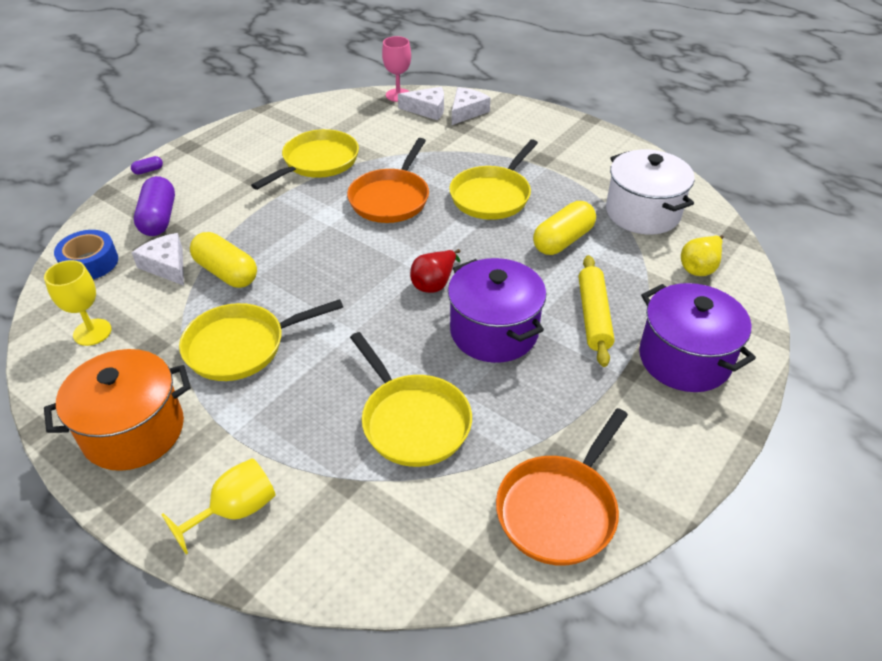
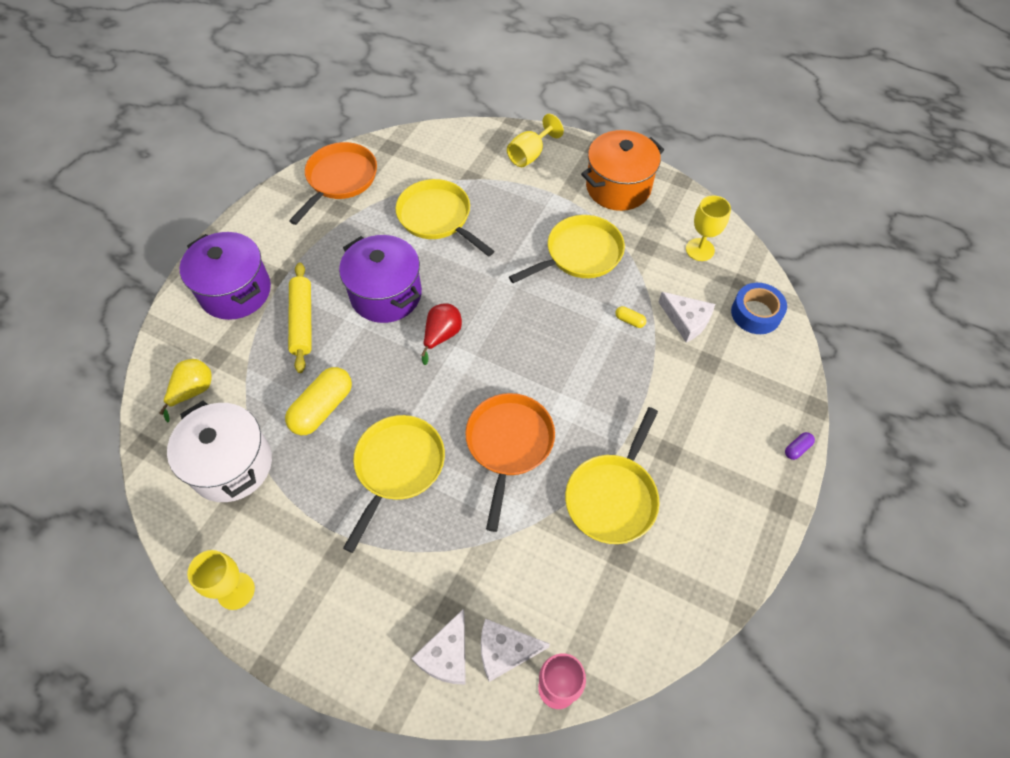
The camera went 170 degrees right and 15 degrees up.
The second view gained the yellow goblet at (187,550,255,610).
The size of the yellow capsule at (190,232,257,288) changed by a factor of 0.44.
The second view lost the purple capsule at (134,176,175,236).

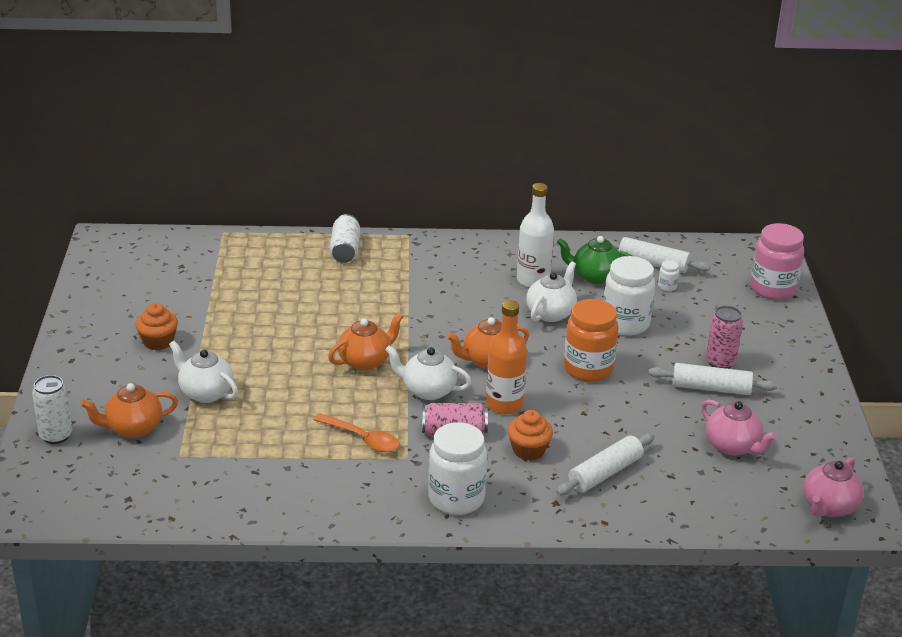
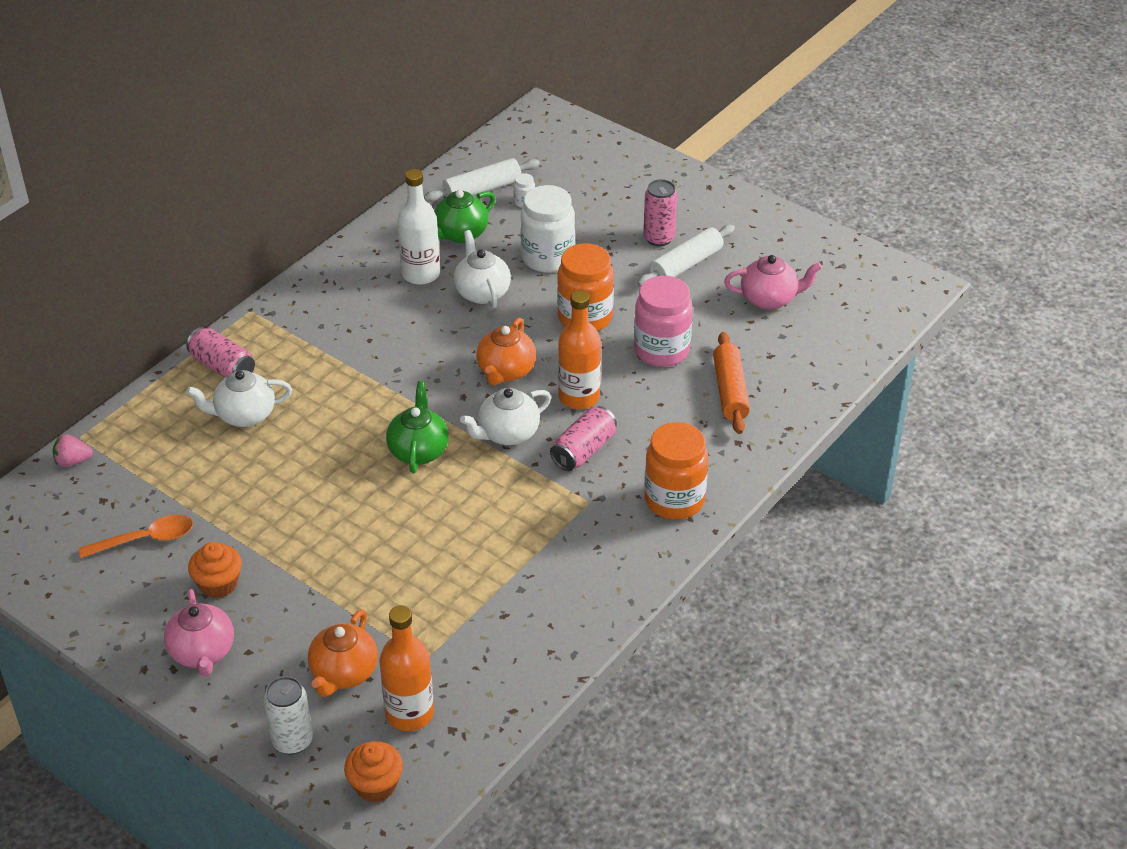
The camera went 50 degrees left and 10 degrees up.
The second view gained the pink strawberry at (53,434,93,467).
The orange spoon ended up elsewhere, having gone from (313,413,399,452) to (79,515,193,558).
The pink teapot ended up elsewhere, having gone from (803,457,864,517) to (164,589,234,677).
What was the white can at (330,214,360,263) turned into the pink can at (186,327,255,378).
The white teapot ended up elsewhere, having gone from (169,341,238,403) to (186,370,292,427).
The orange cupcake ended up elsewhere, having gone from (508,410,553,461) to (344,741,403,802).
The second view gained the orange bottle at (379,605,434,731).
What was the orange teapot at (328,313,404,370) turned into the green teapot at (386,381,449,473).
The pink jar ended up elsewhere, having gone from (750,223,804,300) to (634,276,693,367).
What was the white jar at (428,422,487,515) turned into the orange jar at (644,422,708,520).
What was the white rolling pin at (556,433,654,495) turned into the orange rolling pin at (713,332,750,434).

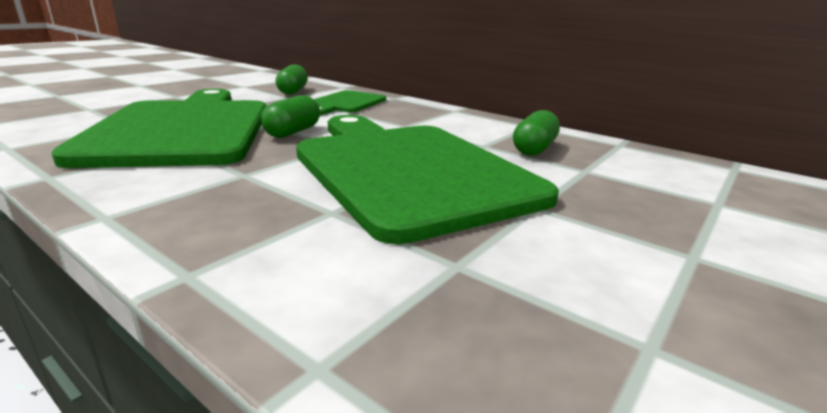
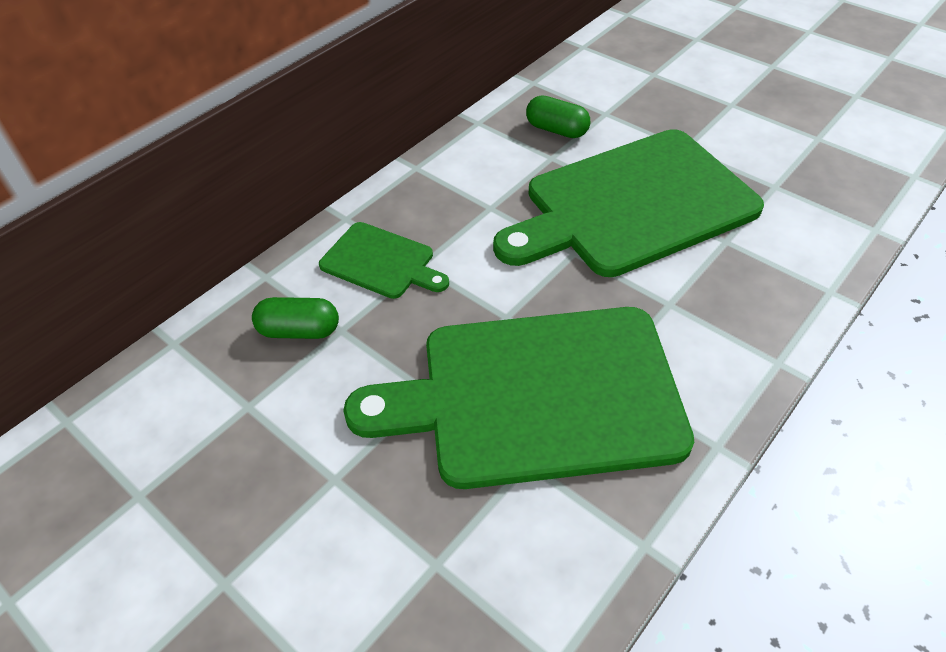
The camera went 85 degrees left and 25 degrees up.
The second view lost the green capsule at (261,95,320,138).

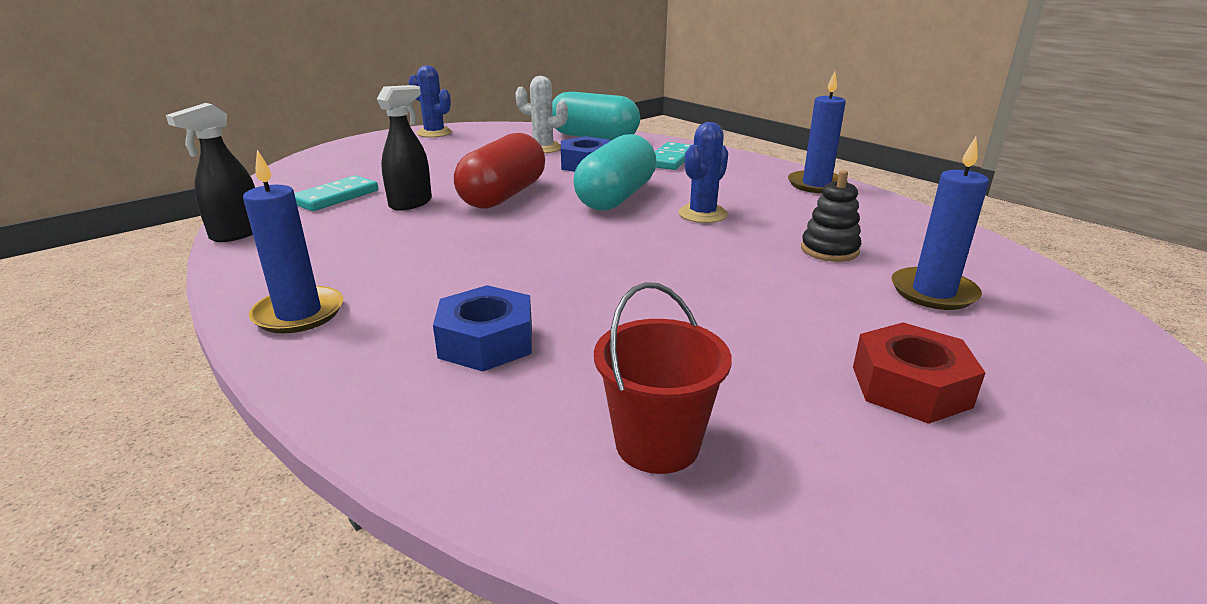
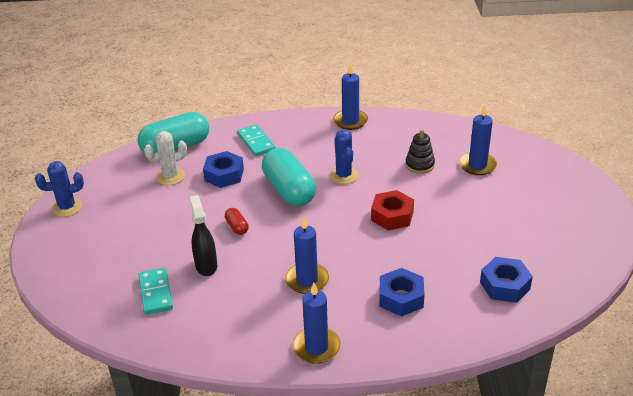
The camera went 50 degrees left and 10 degrees up.
The size of the red capsule at (454,133,545,208) changed by a factor of 0.43.
The second view gained the blue candle at (285,217,329,294).
The red nut ended up elsewhere, having gone from (853,322,985,424) to (371,190,414,230).
Where the red bucket stood at (594,282,732,474), the blue nut came to stand at (480,257,533,303).
The second view lost the black spray bottle at (166,103,255,242).

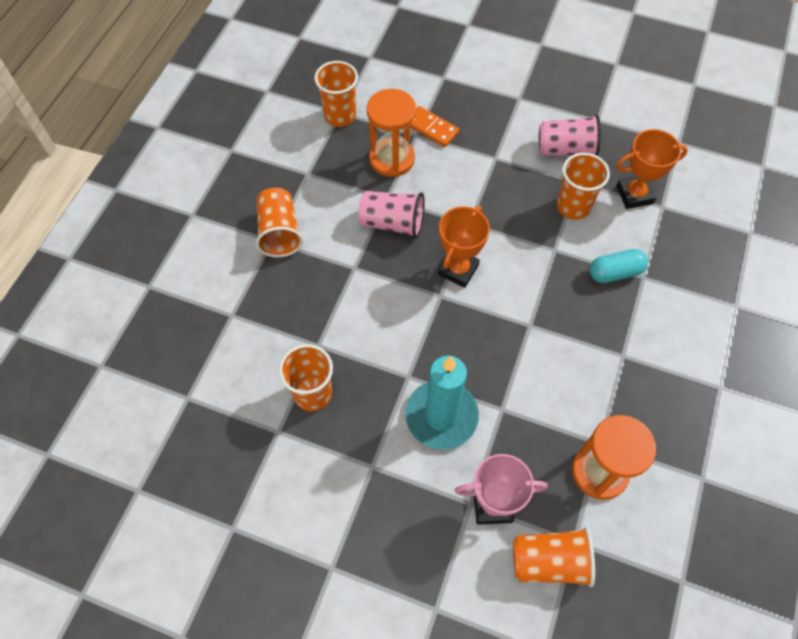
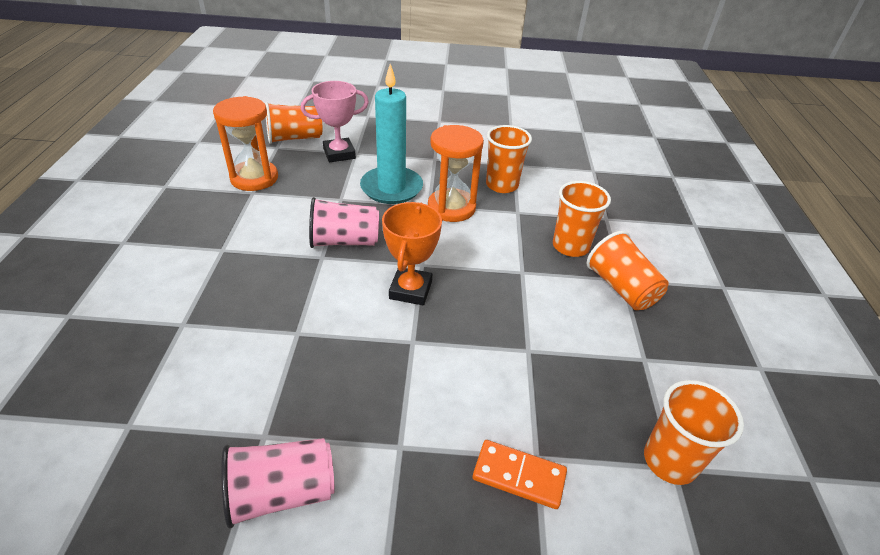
The camera went 160 degrees right and 20 degrees down.
The pink cup ended up elsewhere, having gone from (358,191,425,238) to (309,197,379,248).
The orange hourglass ended up elsewhere, having gone from (367,89,416,177) to (428,125,484,222).
The orange cup ended up elsewhere, having gone from (557,153,610,220) to (553,181,611,257).
The second view lost the turquoise capsule at (590,249,648,283).
The second view lost the orange trophy at (616,129,688,209).

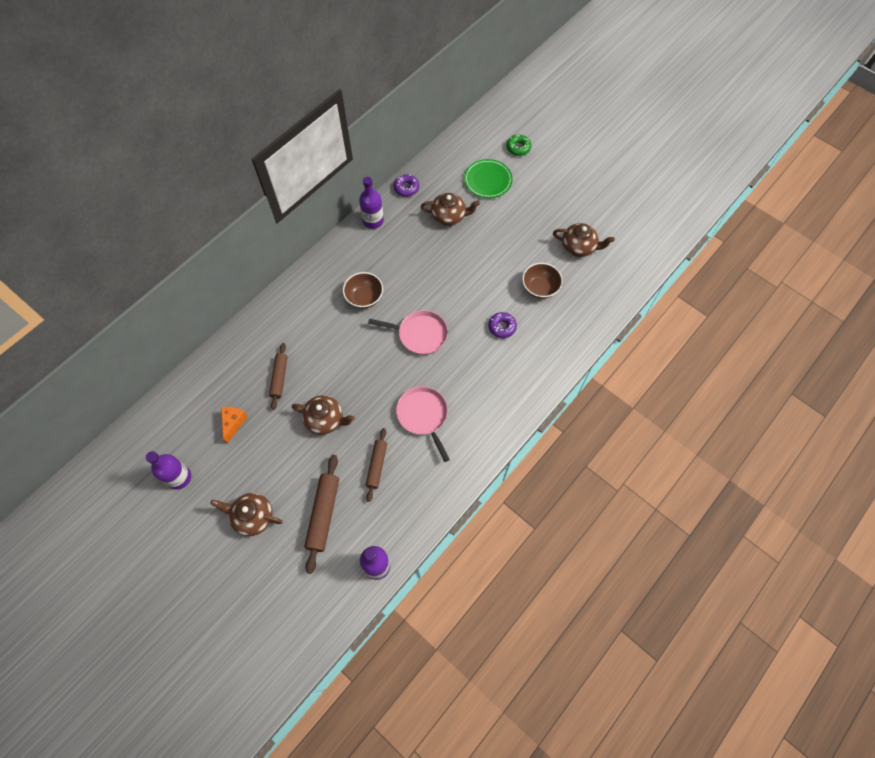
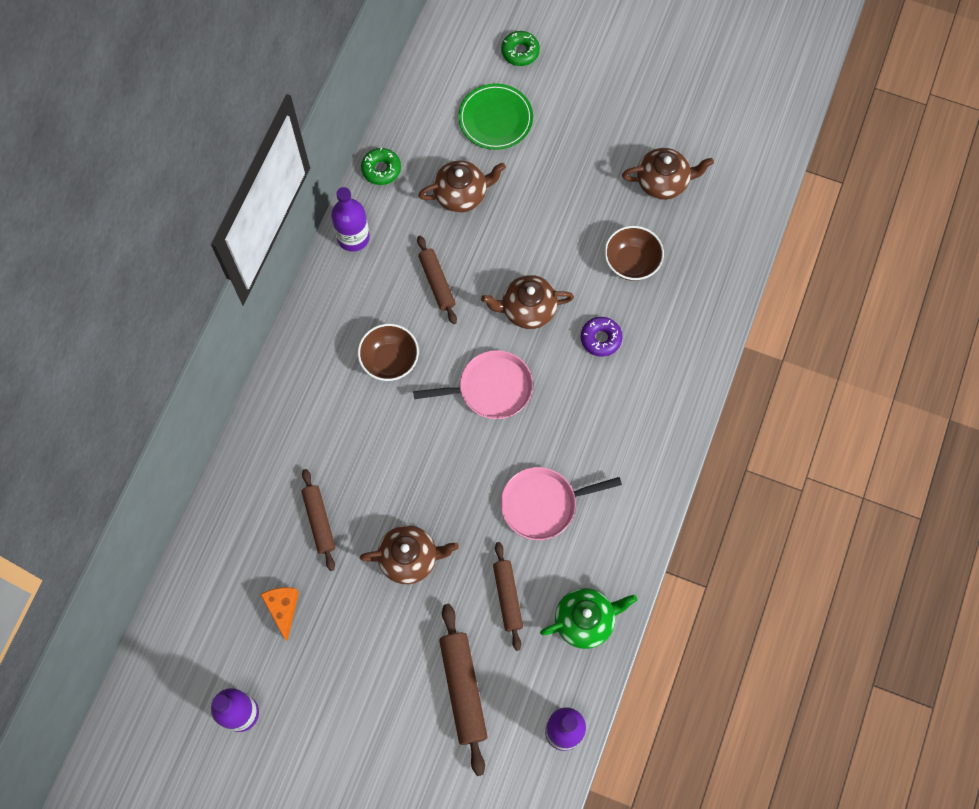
The camera went 20 degrees left and 5 degrees up.
What was the purple donut at (394,174,419,197) turned into the green donut at (361,148,401,185).
The second view gained the brown rolling pin at (417,236,457,324).
The brown teapot ended up elsewhere, having gone from (210,493,283,536) to (481,275,574,329).
The pink pan at (396,386,450,462) ended up facing another way, 60 degrees counterclockwise from before.
The second view gained the green teapot at (540,588,637,649).

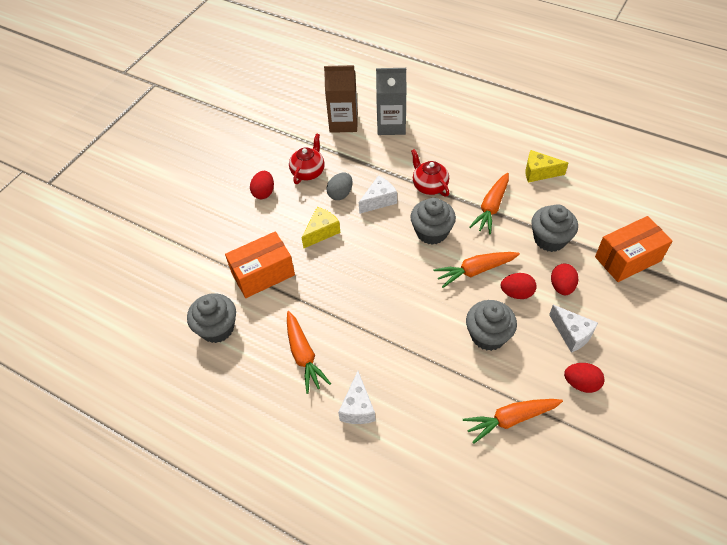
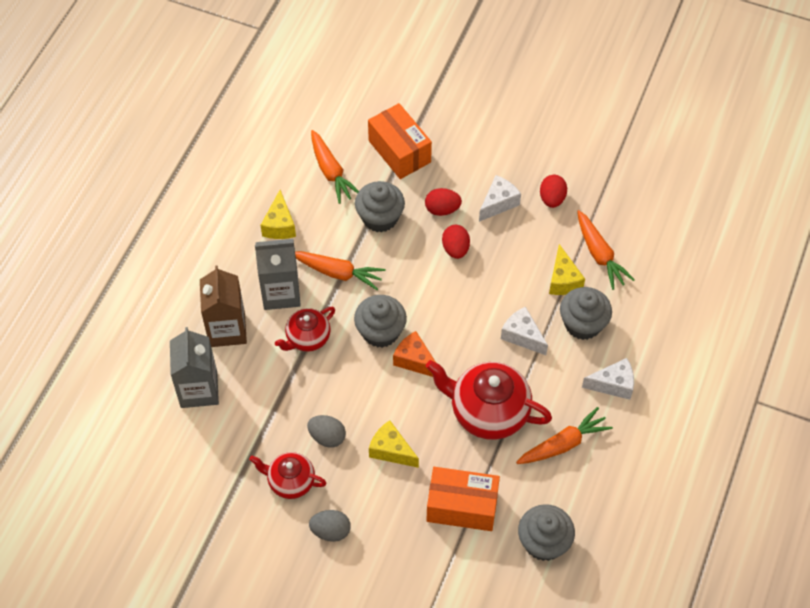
The camera went 100 degrees left and 5 degrees up.
The brown carton ended up elsewhere, having gone from (324,65,358,133) to (200,266,247,347).
The second view gained the grey carton at (255,239,301,310).
What was the red egg at (250,171,274,199) turned into the grey egg at (309,510,351,542).
The orange carrot ended up elsewhere, having gone from (433,252,520,288) to (311,130,359,204).
The second view gained the orange cheese at (393,331,436,377).
The second view gained the red teapot at (426,360,552,440).
The orange box at (225,231,295,298) ended up facing another way, 45 degrees counterclockwise from before.
The white cheese ended up elsewhere, having gone from (359,176,397,214) to (501,307,548,355).
The second view gained the yellow cheese at (549,244,585,295).
The grey cupcake ended up elsewhere, having gone from (466,300,517,351) to (560,287,612,340).

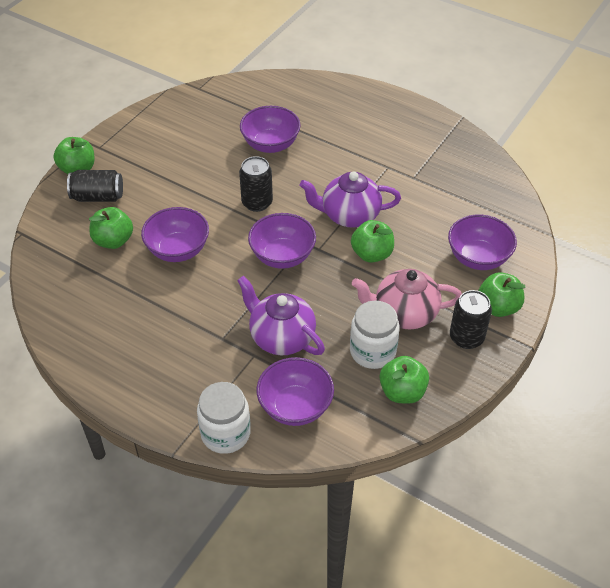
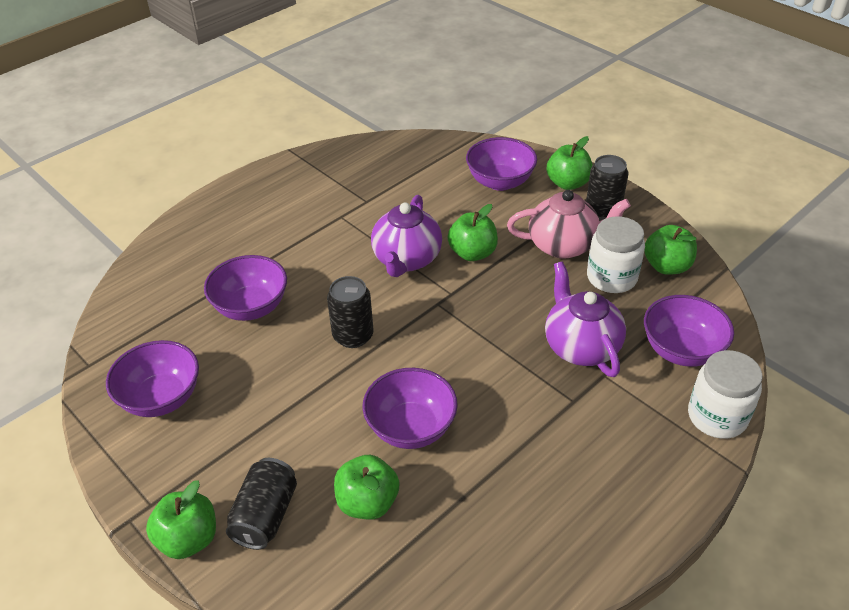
The camera went 75 degrees left and 5 degrees down.
The purple bowl ended up elsewhere, having gone from (248,213,316,269) to (106,340,199,417).
The pink teapot at (352,269,462,330) ended up facing another way, 105 degrees counterclockwise from before.
The purple teapot at (237,276,325,355) ended up facing another way, 105 degrees clockwise from before.

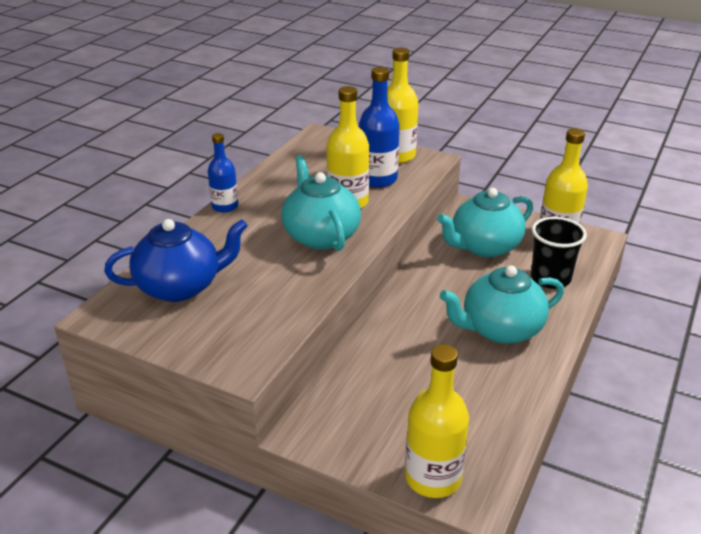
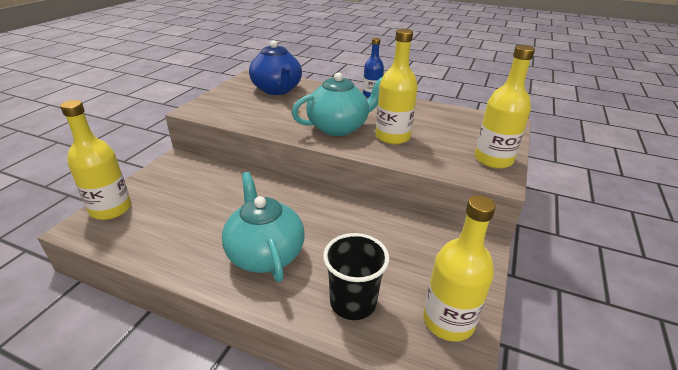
The camera went 85 degrees right and 0 degrees up.
The second view lost the blue bottle at (359,67,400,188).
The second view lost the turquoise teapot at (437,188,533,258).

